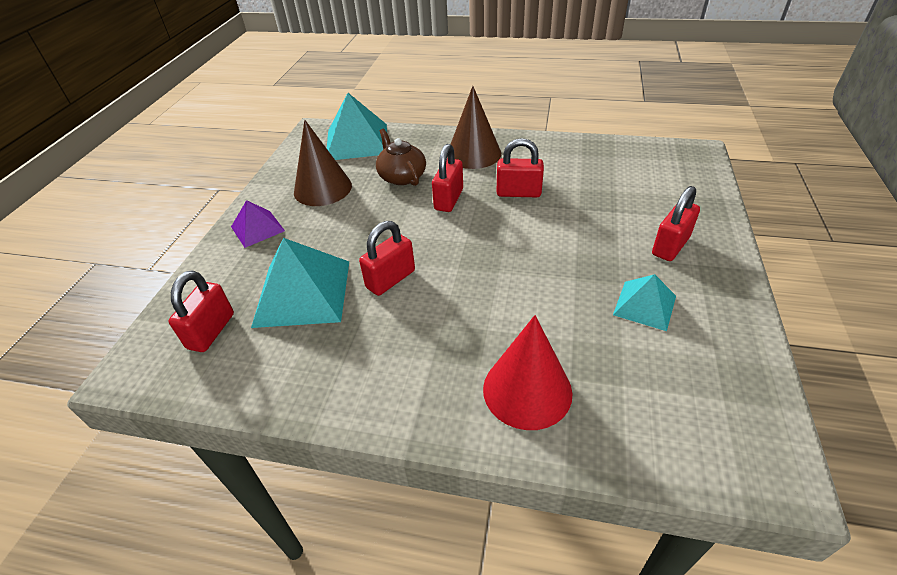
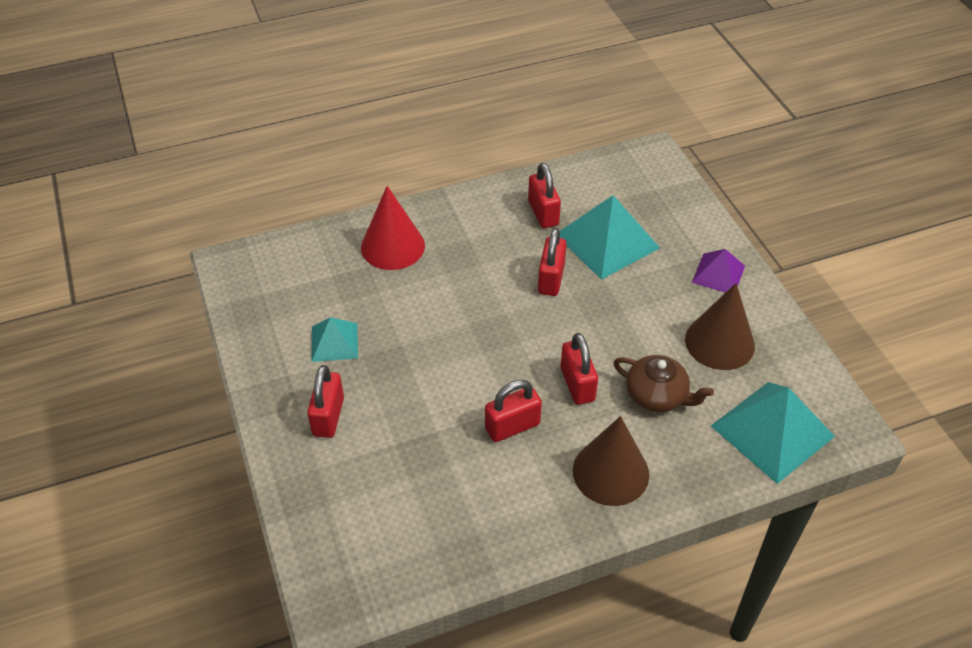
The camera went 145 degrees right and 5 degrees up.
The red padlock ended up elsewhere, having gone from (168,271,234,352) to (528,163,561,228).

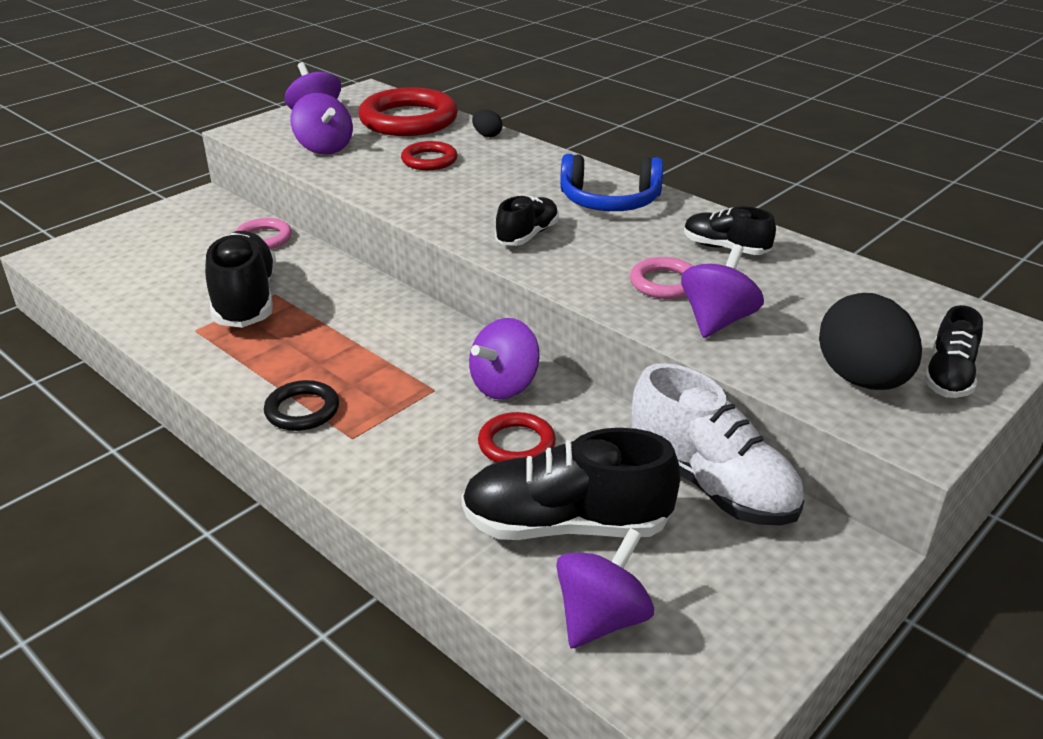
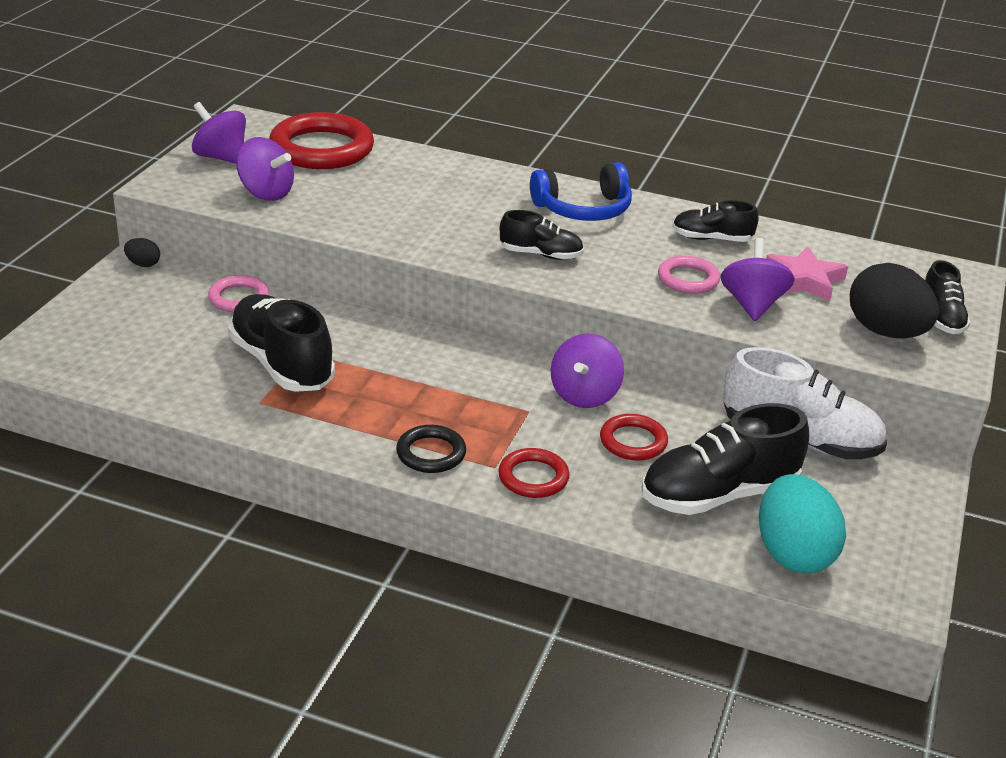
The camera went 25 degrees left and 0 degrees up.
The black egg ended up elsewhere, having gone from (472,109,503,137) to (124,238,160,267).
The red ring ended up elsewhere, having gone from (401,141,458,170) to (498,448,570,498).
The black shoe at (495,195,559,246) ended up facing another way, 90 degrees clockwise from before.
Where the purple spinning top stood at (556,528,654,648), the turquoise egg came to stand at (759,474,846,574).
The second view gained the pink star at (766,247,848,302).

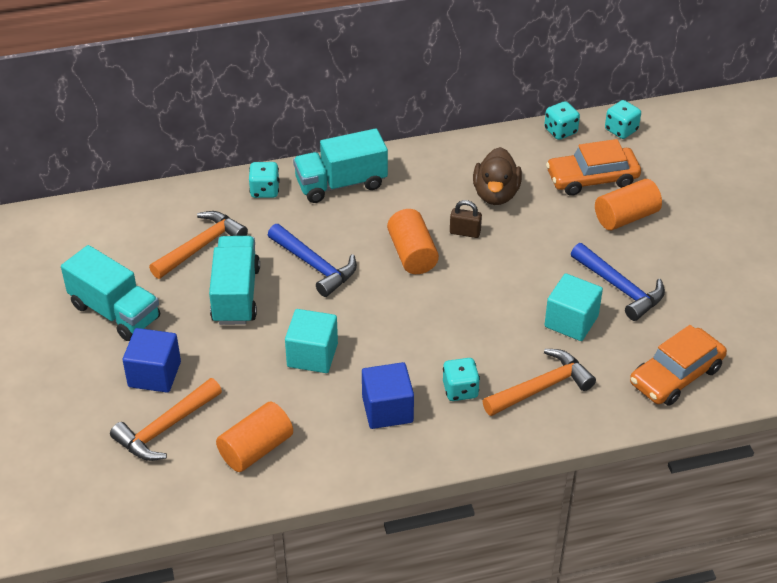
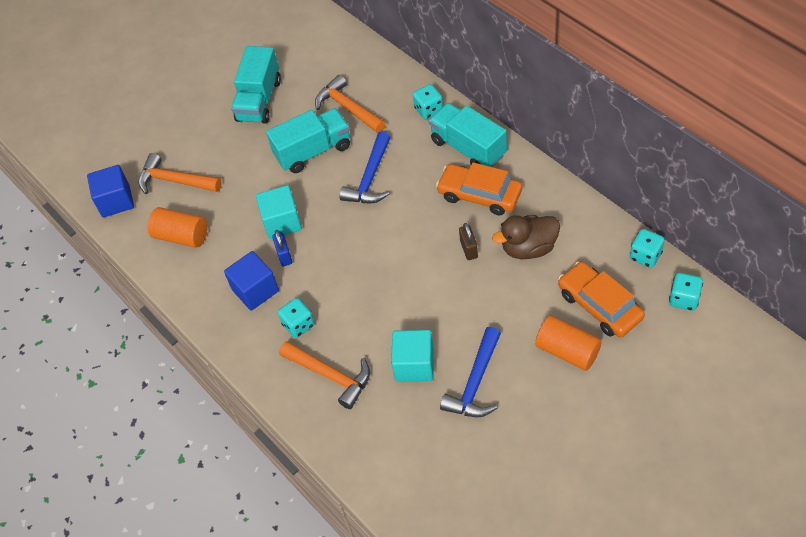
The camera went 70 degrees right and 10 degrees up.
The blue cube ended up elsewhere, having gone from (123,328,181,393) to (87,165,134,217).
The second view gained the blue padlock at (272,230,292,266).
The orange hammer at (149,211,248,279) ended up facing another way, 150 degrees counterclockwise from before.
The orange car ended up elsewhere, having gone from (630,325,727,406) to (436,162,522,215).
The second view lost the orange cylinder at (387,209,439,274).

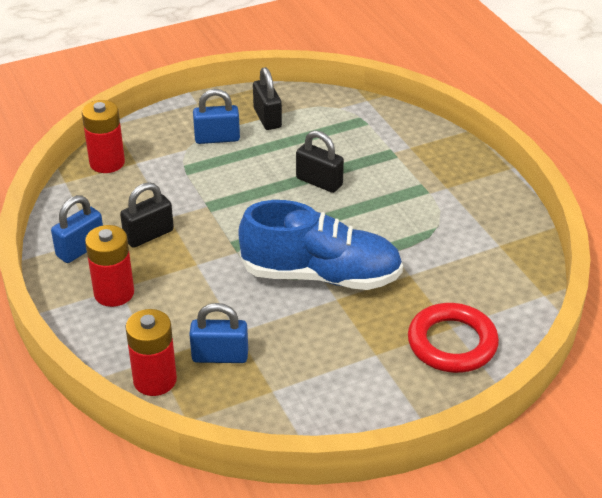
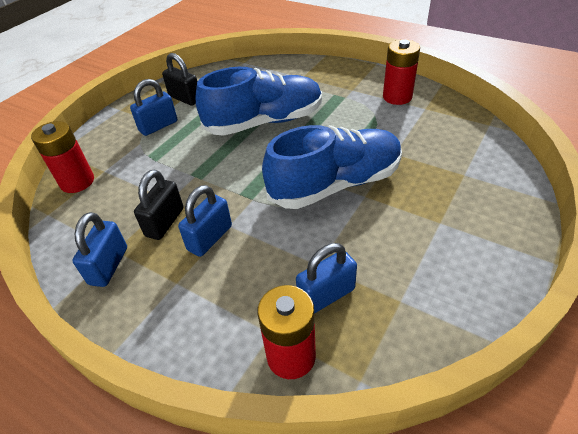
The camera went 30 degrees left and 5 degrees up.
The second view gained the blue padlock at (178,185,232,257).
Where the black padlock stood at (296,130,344,193), the blue shoe came to stand at (196,67,322,136).
The red battery ended up elsewhere, having gone from (85,225,134,307) to (383,39,420,105).
The second view lost the red ring at (408,303,499,373).

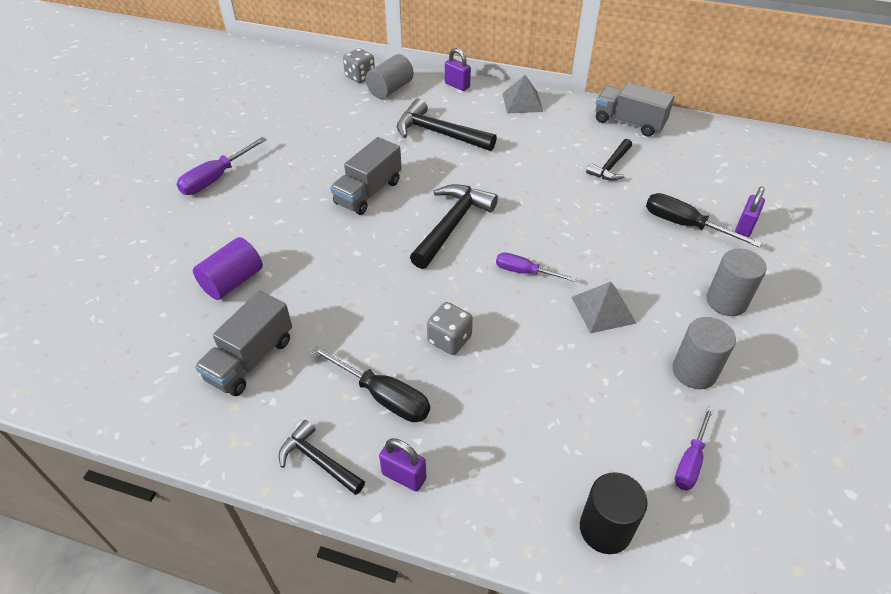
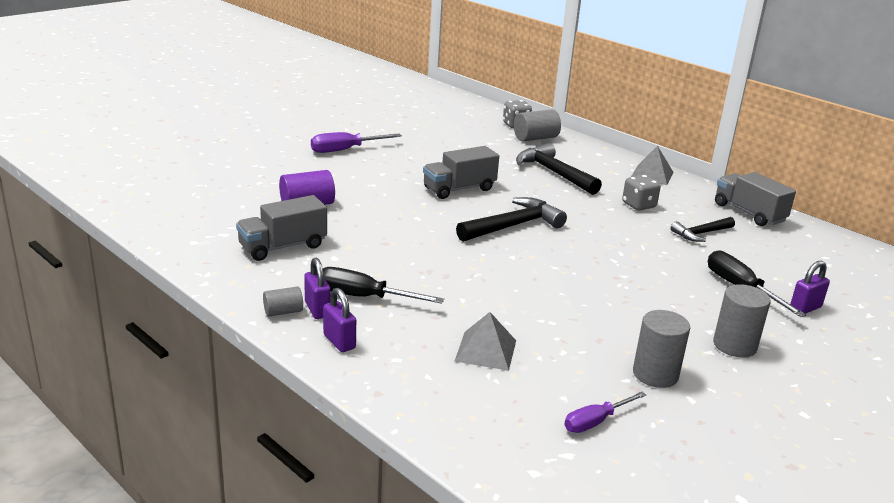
The camera went 25 degrees right and 20 degrees down.
Where the black hammer stood at (279,420,365,495), the grey cylinder came to stand at (263,286,303,317).
The purple padlock ended up elsewhere, having gone from (445,48,471,91) to (304,258,331,319).
The black screwdriver at (311,345,430,422) ended up facing another way, 135 degrees clockwise from before.
The grey pyramid ended up elsewhere, having gone from (571,282,636,334) to (455,312,516,371).
The grey dice ended up elsewhere, having gone from (427,302,473,355) to (622,175,661,211).
The second view lost the purple screwdriver at (496,253,576,282).
The second view lost the black cylinder at (580,472,648,554).

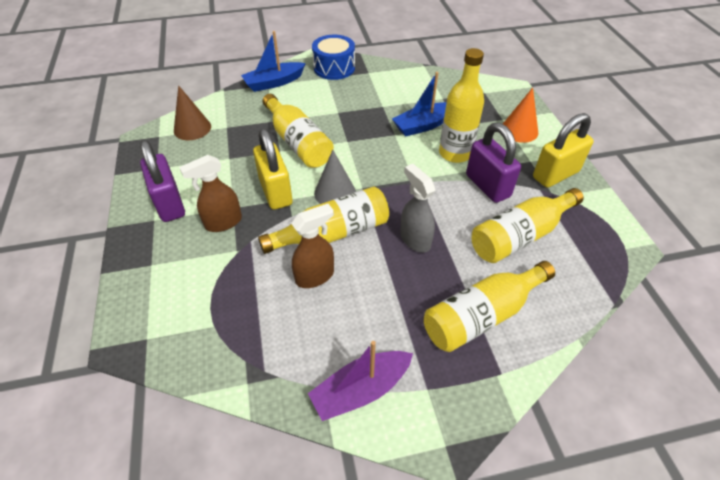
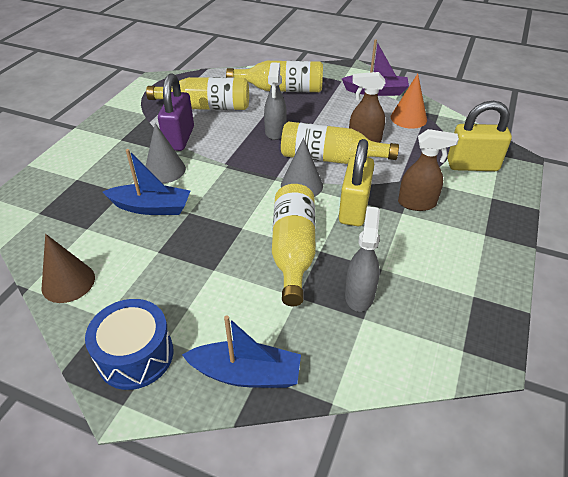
The camera went 145 degrees left and 5 degrees down.
The brown cone ended up elsewhere, having gone from (174,85,211,140) to (41,234,95,303).
Where the yellow bottle stood at (439,48,484,163), the grey cone came to stand at (145,123,186,183).
The second view gained the grey spray bottle at (345,206,380,312).
The orange cone ended up elsewhere, having gone from (503,88,538,143) to (391,74,427,129).
The yellow padlock ended up elsewhere, having gone from (533,113,594,188) to (447,101,512,171).
The second view lost the purple padlock at (140,140,185,222).

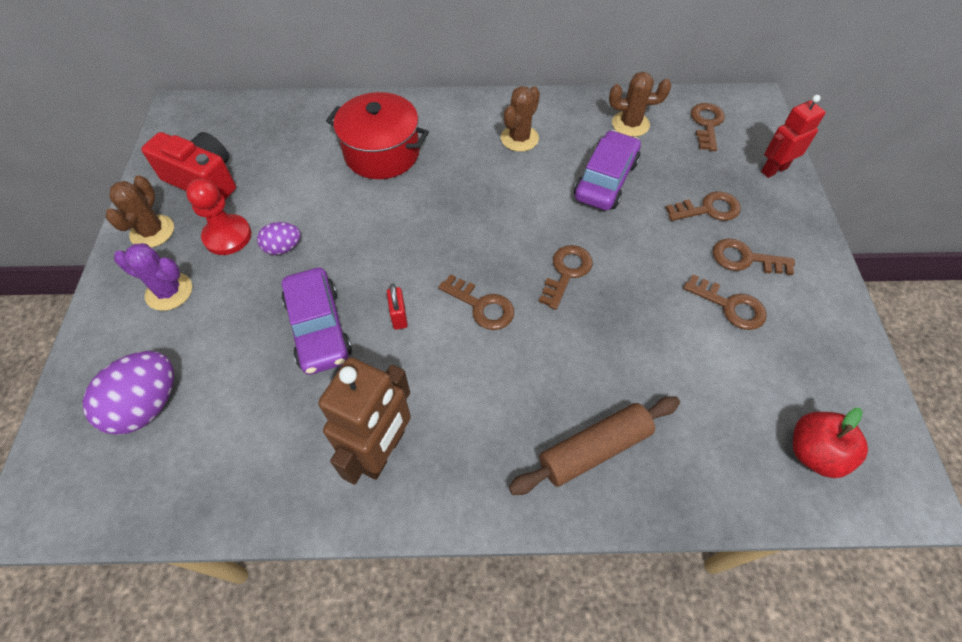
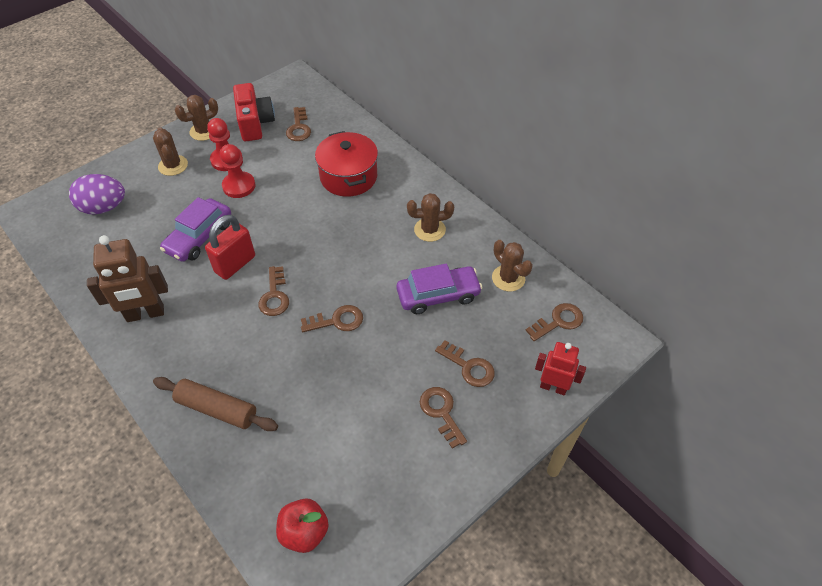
The camera went 50 degrees right and 5 degrees down.
What was the purple cactus at (114,243,192,311) turned into the brown cactus at (153,127,188,176).
The size of the red padlock at (387,284,408,330) changed by a factor of 1.94.
Where the purple egg stood at (257,222,301,255), the red pawn came to stand at (220,144,255,198).
The brown key ended up elsewhere, having gone from (683,274,767,330) to (286,107,311,141).

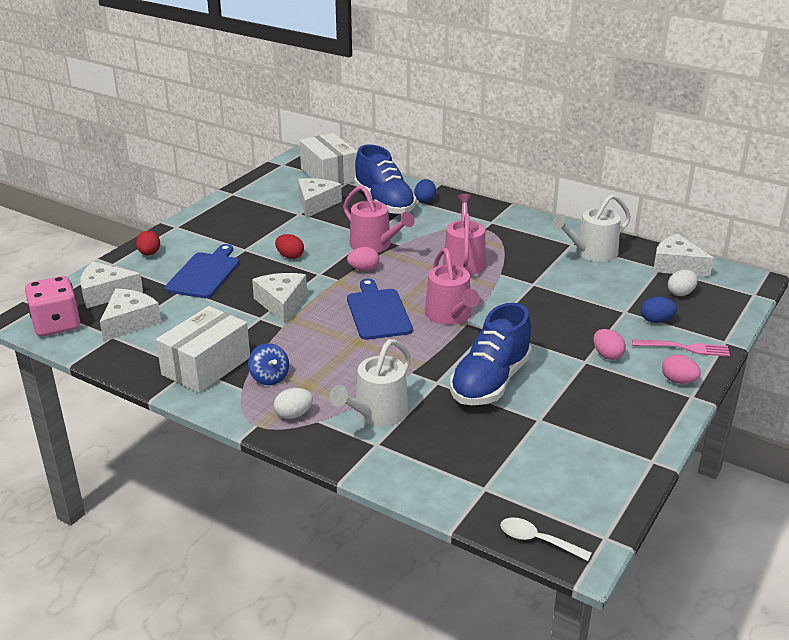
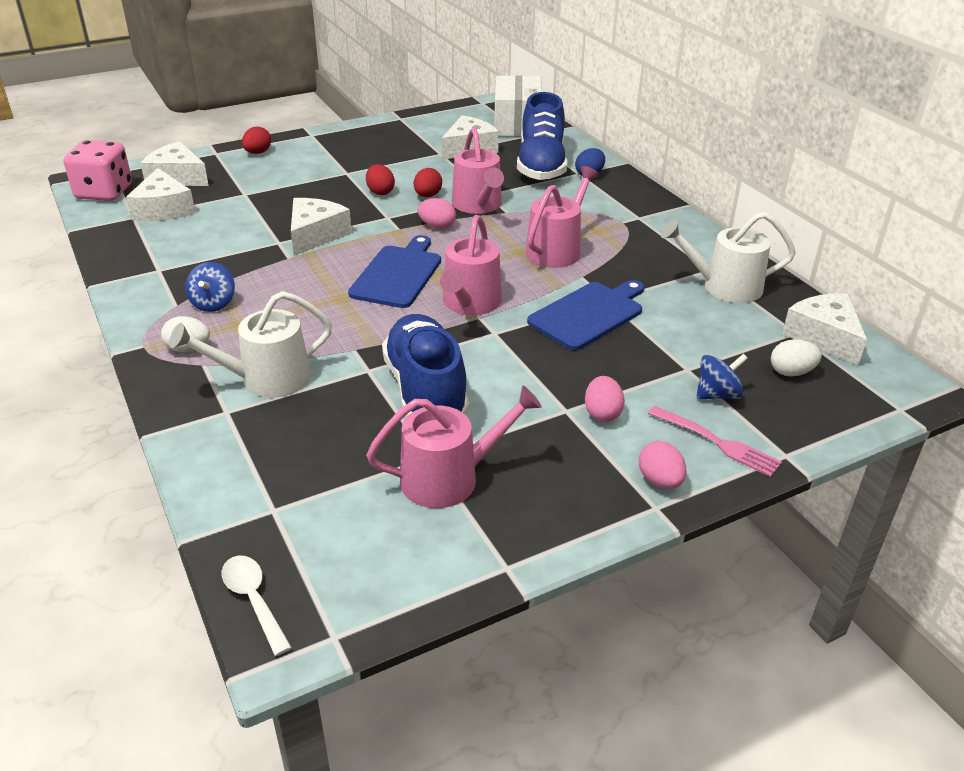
The camera went 30 degrees right and 5 degrees up.
The white cheese at (100,289,162,341) ended up facing another way, 105 degrees clockwise from before.
The second view gained the pink watering can at (366,386,542,508).
The blue shoe at (450,303,532,405) ended up facing another way, 105 degrees clockwise from before.
The second view gained the red egg at (414,168,442,197).
The blue cutting board ended up elsewhere, having gone from (165,244,239,298) to (527,280,644,350).
Where the blue egg stood at (641,297,677,323), the blue spinning top came to stand at (696,354,748,400).
The second view lost the white box at (156,306,250,393).

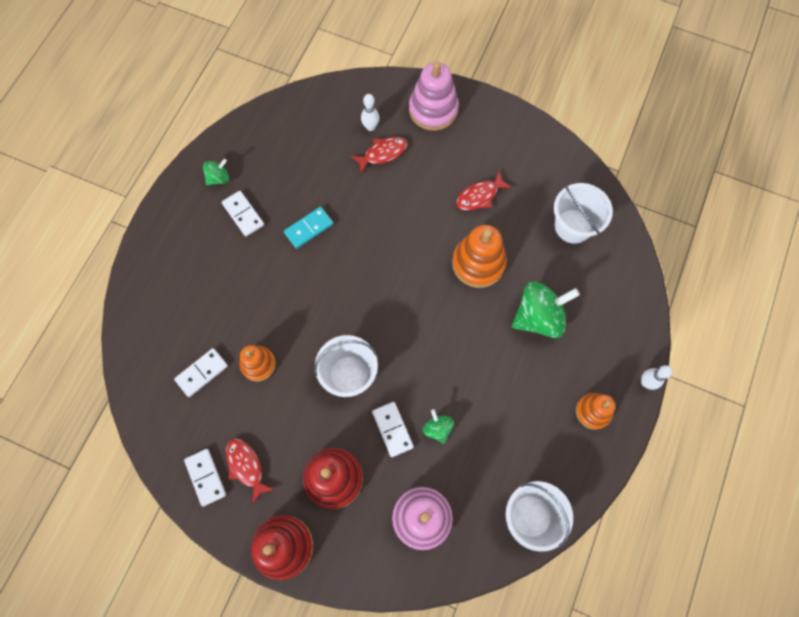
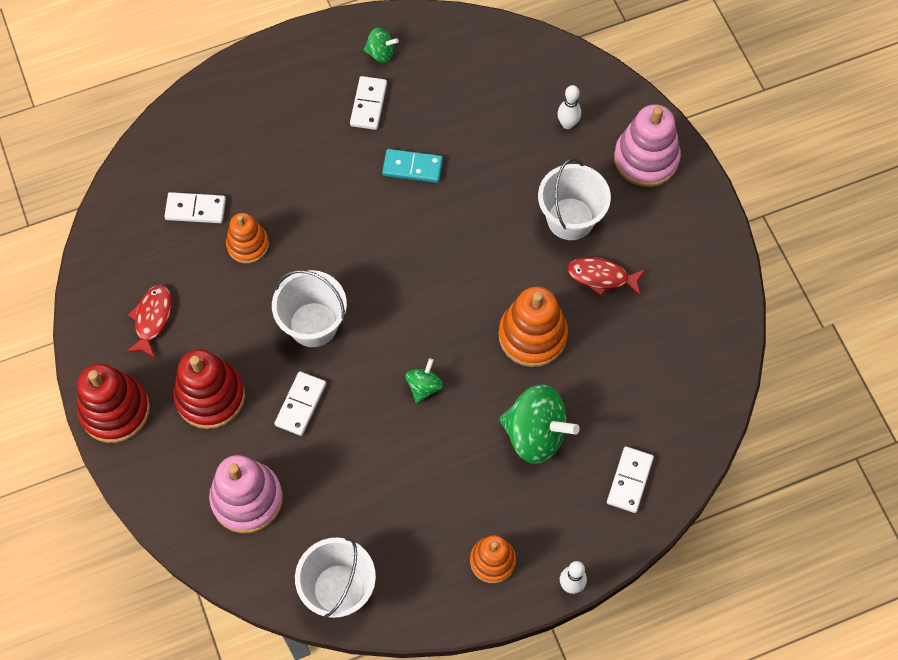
The camera went 45 degrees right and 5 degrees down.
The green spinning top ended up elsewhere, having gone from (423,409,454,444) to (406,358,443,403).
The white bucket ended up elsewhere, having gone from (554,183,613,244) to (538,158,611,240).
The white domino ended up elsewhere, having gone from (184,449,226,507) to (607,446,654,513).
The second view lost the red fish at (351,137,407,173).

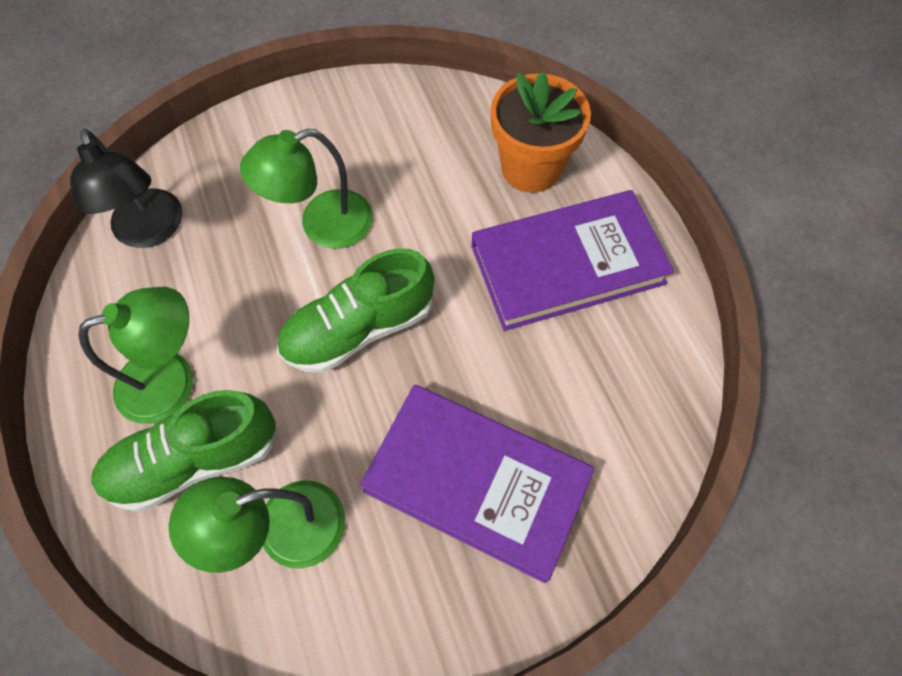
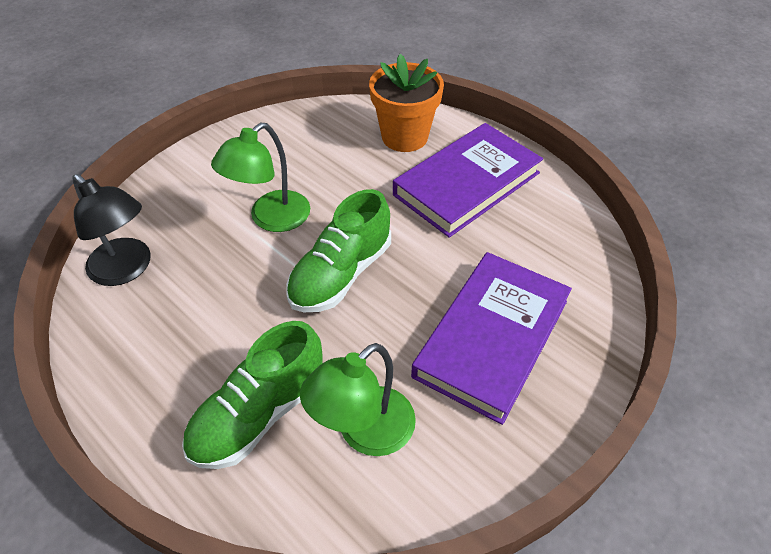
The camera went 25 degrees left and 15 degrees down.
The purple book at (360,385,595,583) ended up facing another way, 60 degrees counterclockwise from before.
The second view lost the green lamp at (78,287,193,424).

